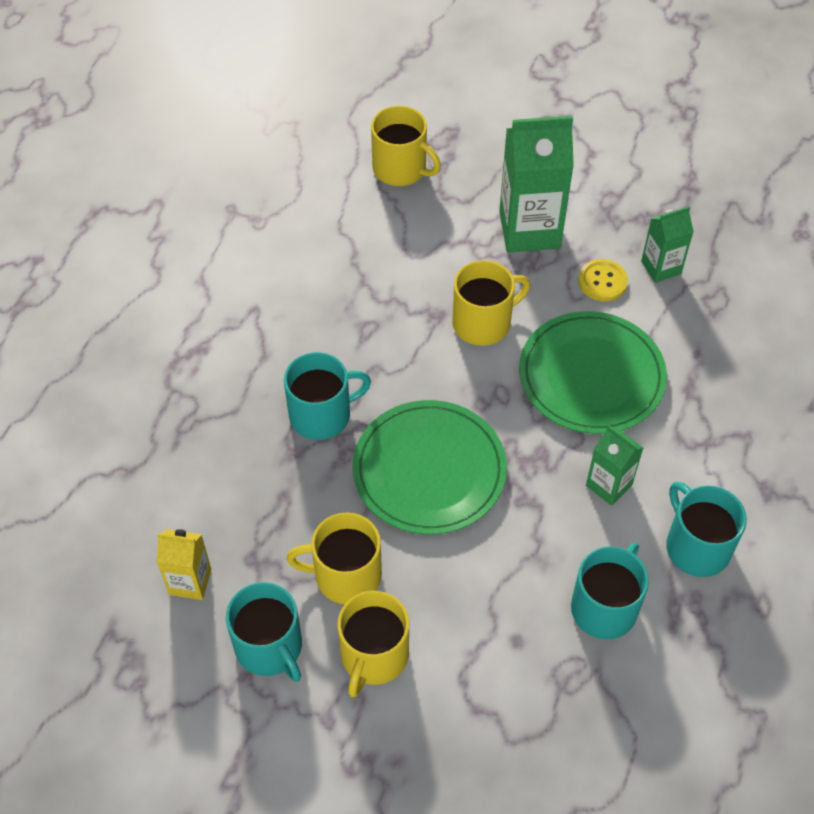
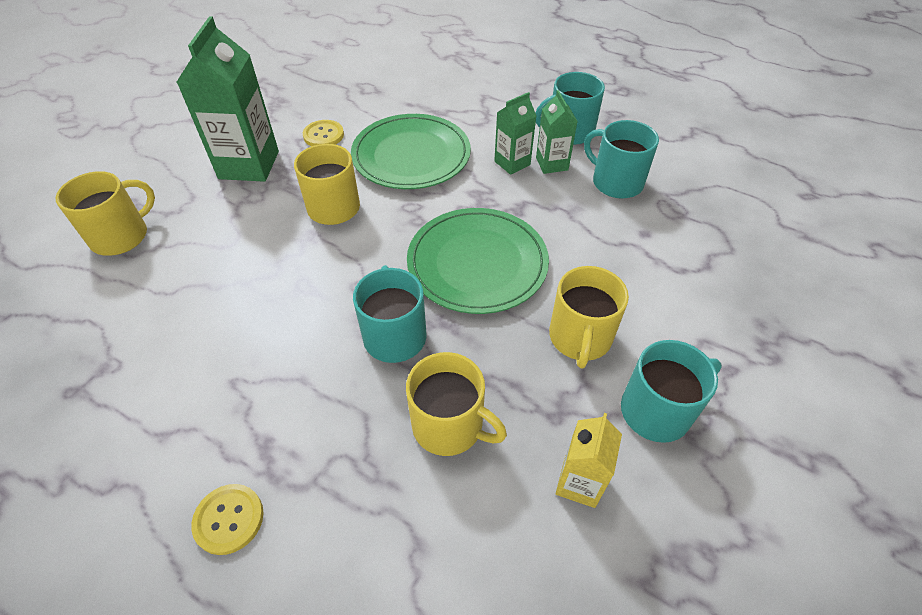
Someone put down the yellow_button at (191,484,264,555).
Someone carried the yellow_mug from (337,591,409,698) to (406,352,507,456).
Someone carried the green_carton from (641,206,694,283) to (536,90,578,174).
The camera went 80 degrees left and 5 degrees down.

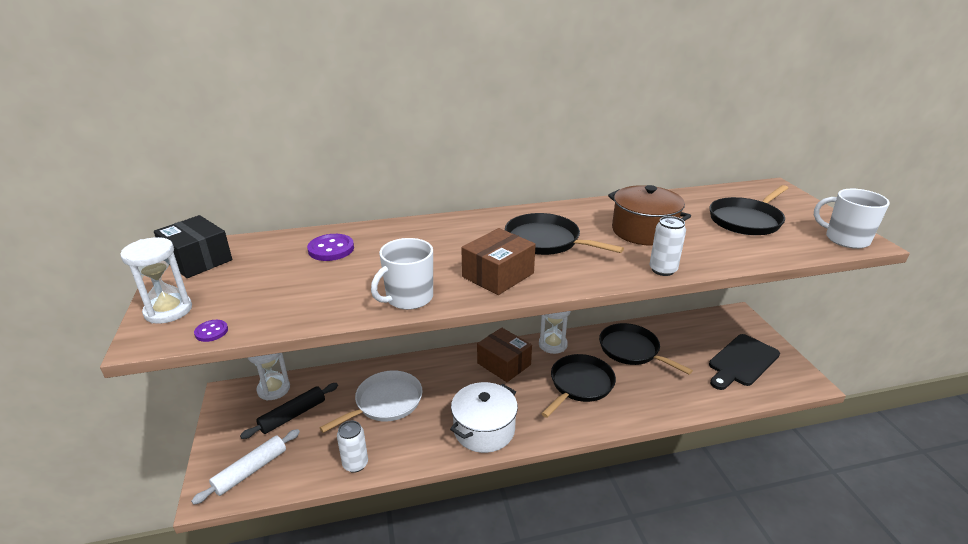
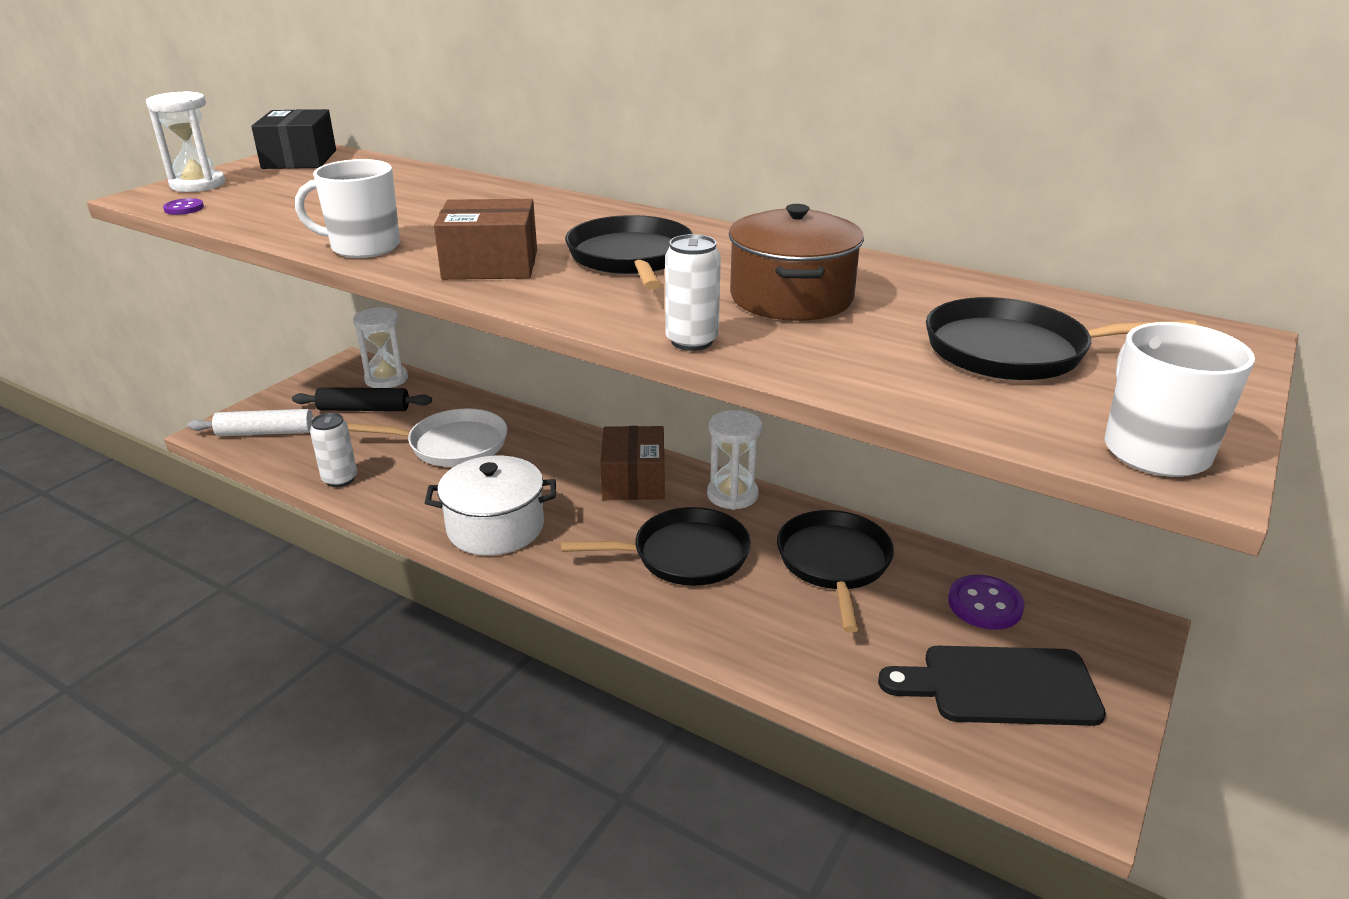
Someone carried the purple_button from (307,234,354,261) to (948,574,1024,630).
The camera went 45 degrees right and 0 degrees up.

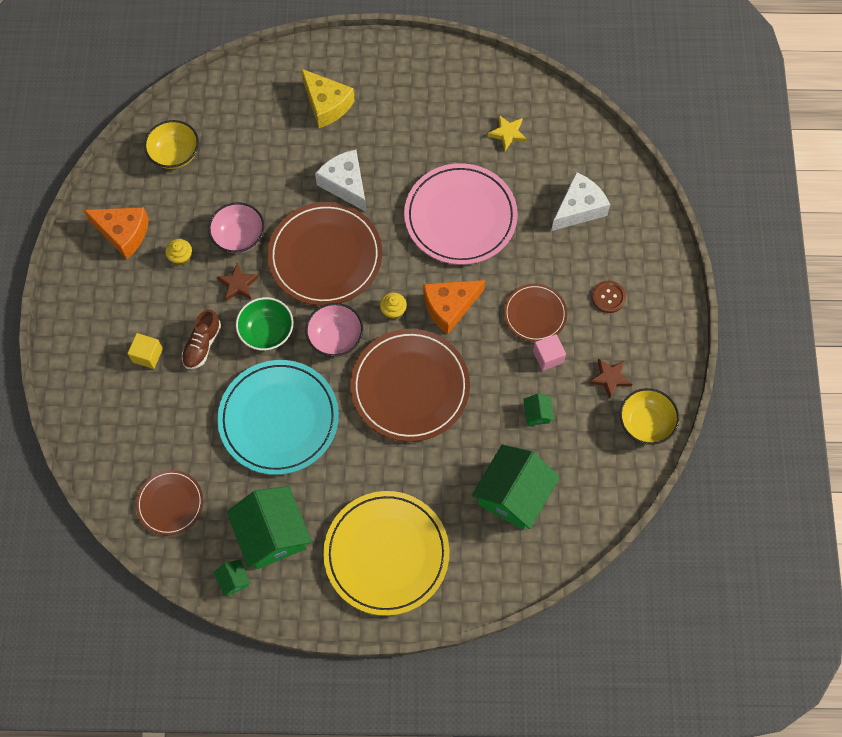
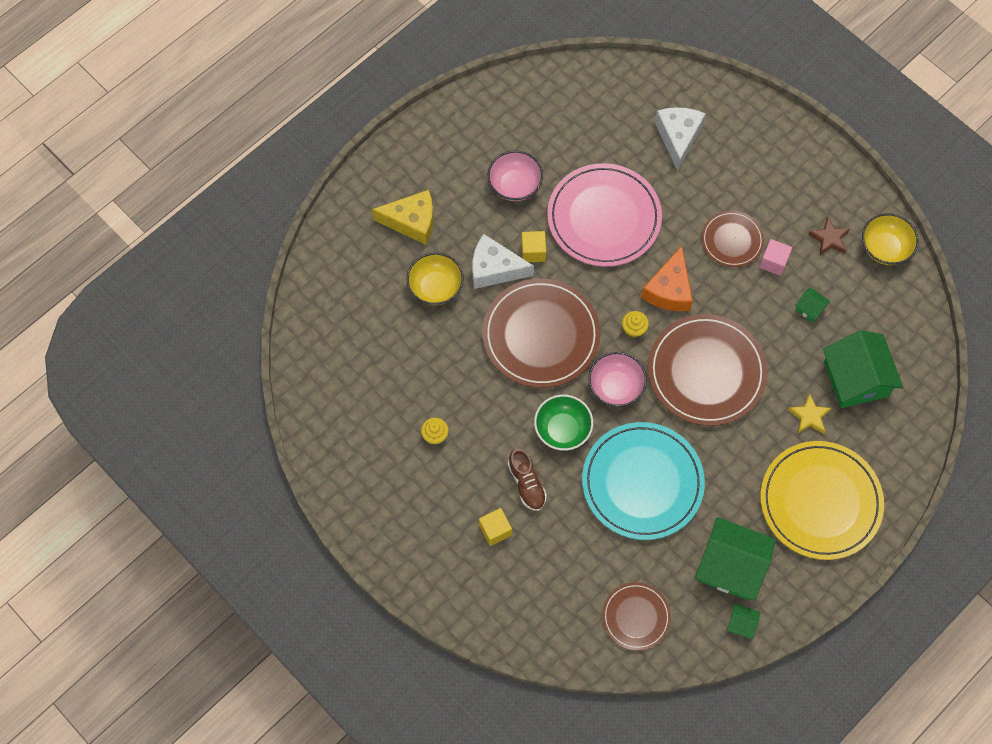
Someone took away the orange_cheese at (84,207,149,259).
Someone took away the brown_star at (217,262,259,301).
Someone took away the brown_button at (592,281,626,313).
Someone put down the yellow_cube at (521,231,546,262).
Someone carried the yellow_bowl from (144,120,199,169) to (407,253,464,305).
Someone carried the pink_bowl from (208,202,264,254) to (487,151,543,201).
Someone carried the yellow_star from (487,115,527,151) to (788,393,832,434).
The camera went 45 degrees left and 0 degrees up.

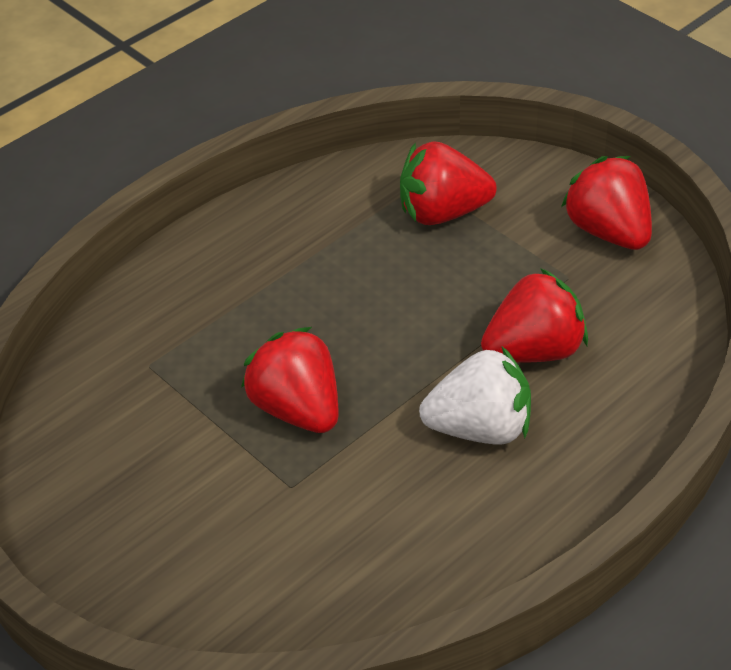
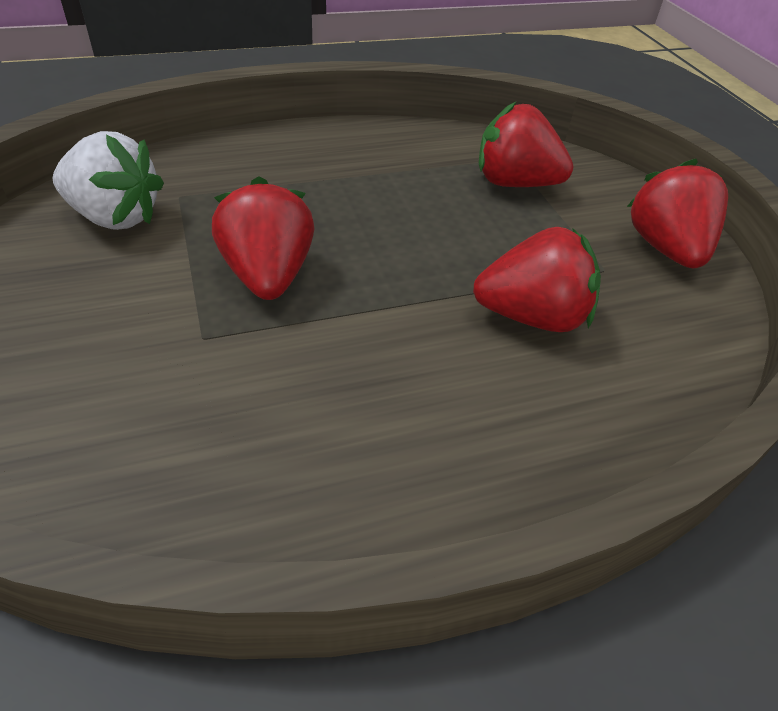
Someone carried the white_strawberry from (419,347,531,444) to (53,131,164,230).
The camera went 20 degrees right and 0 degrees up.

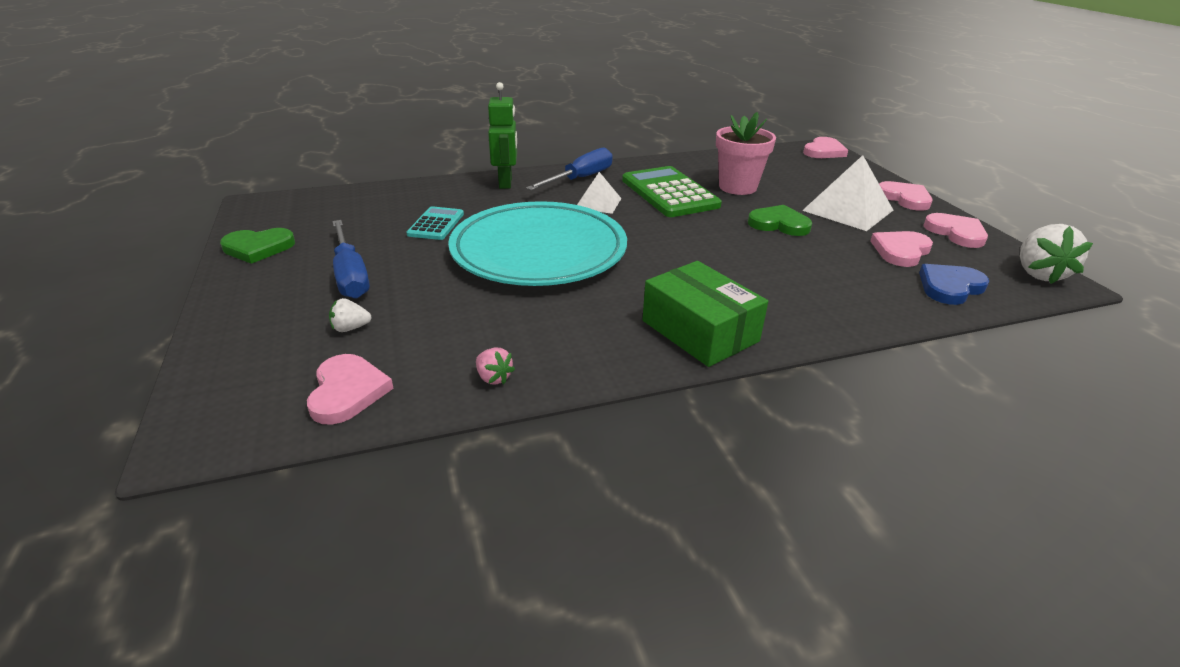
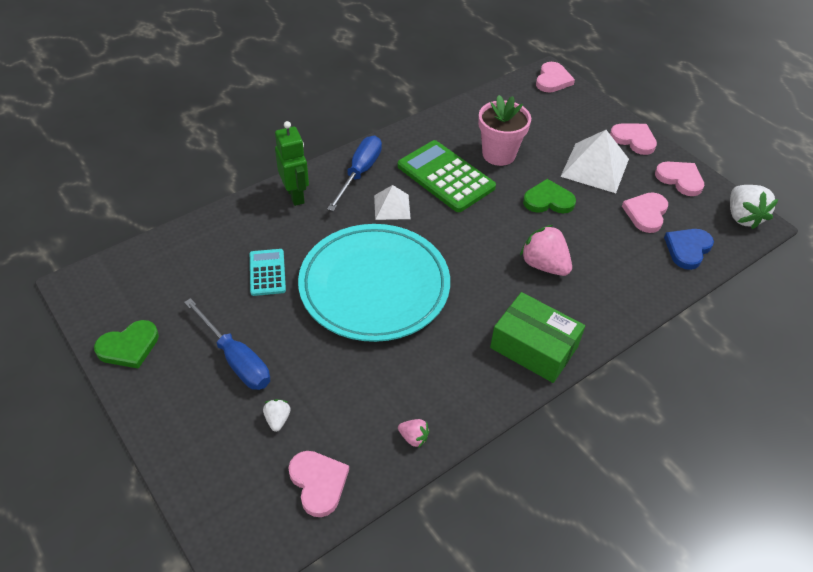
Someone put down the pink_strawberry at (520,225,572,276).
Someone rotated the white_strawberry at (329,298,372,332) by 120 degrees clockwise.
The camera went 20 degrees left and 15 degrees up.

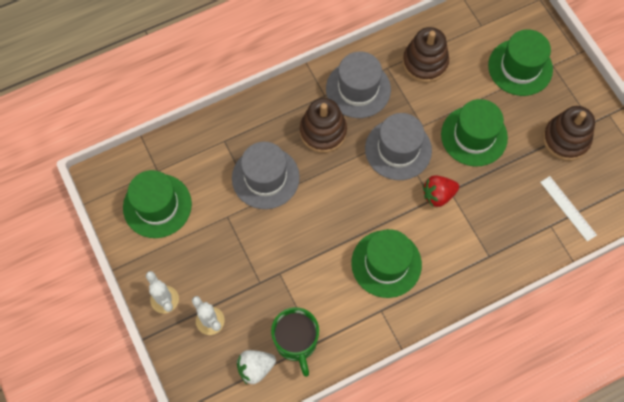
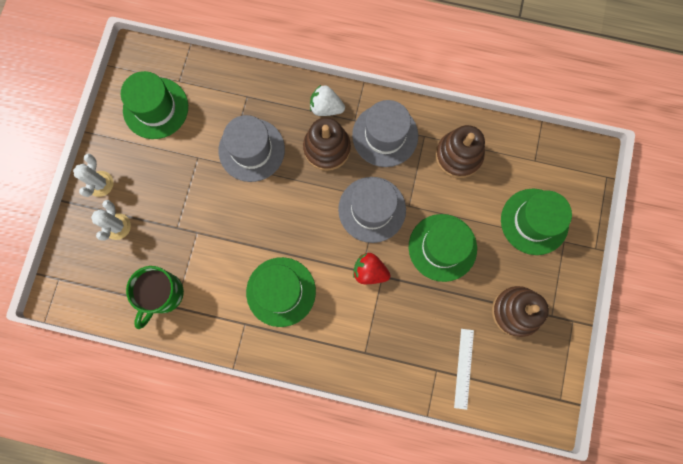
Someone carried the white_strawberry from (237,350,276,385) to (310,85,345,116).
The camera went 40 degrees right and 10 degrees up.

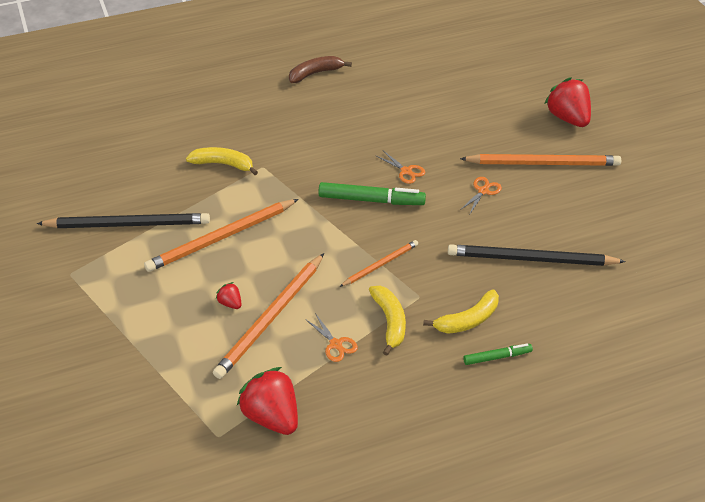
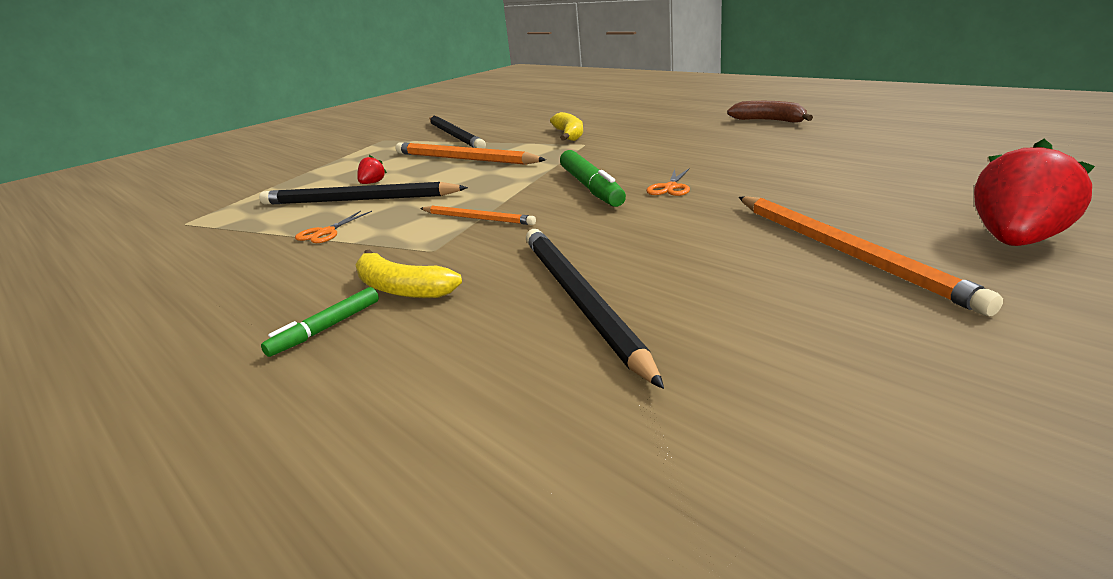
Someone took away the red_strawberry at (237,367,298,435).
Someone took away the yellow_banana at (369,286,406,356).
Someone took away the orange_scissors at (460,177,502,214).
Someone repainted the orange_pencil at (213,253,324,379), which became the black_pencil at (259,182,468,204).
Someone rotated the green_marker at (463,343,533,365) by 75 degrees clockwise.
The camera went 70 degrees right and 20 degrees down.

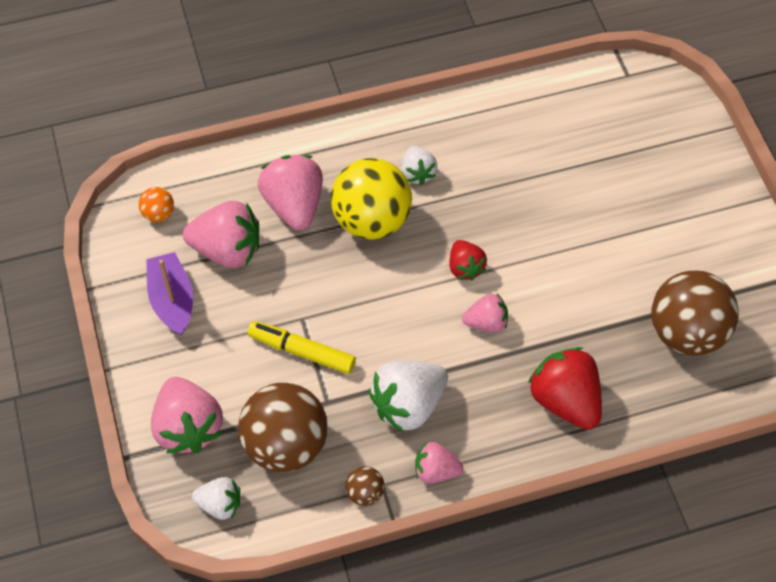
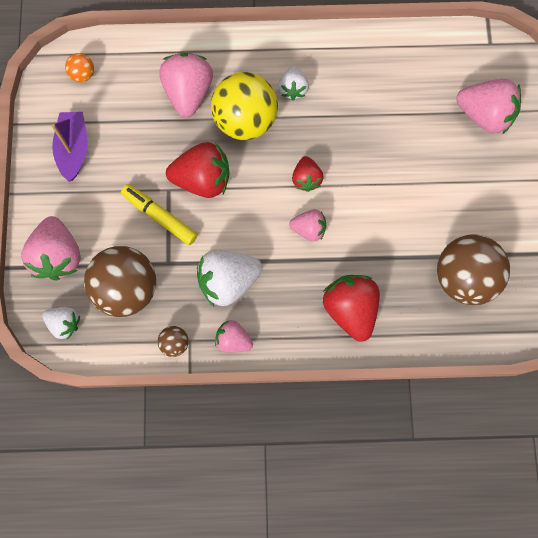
Someone put down the red_strawberry at (166,142,230,198).
Someone carried the pink_strawberry from (183,201,259,268) to (456,79,521,135).
The camera went 15 degrees right and 15 degrees up.

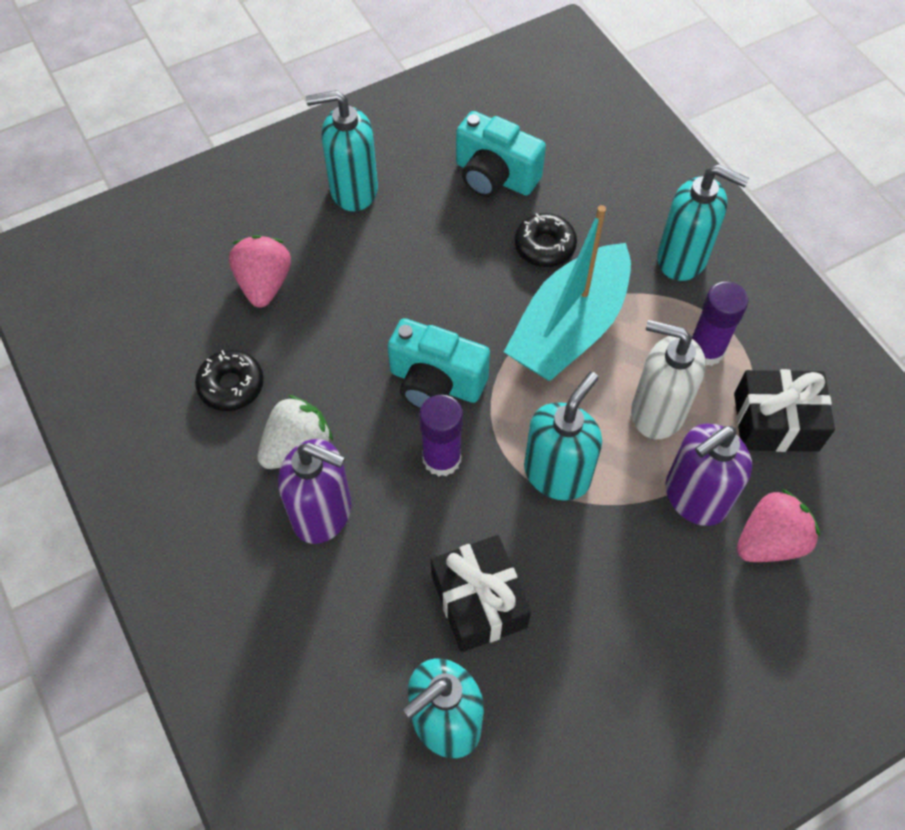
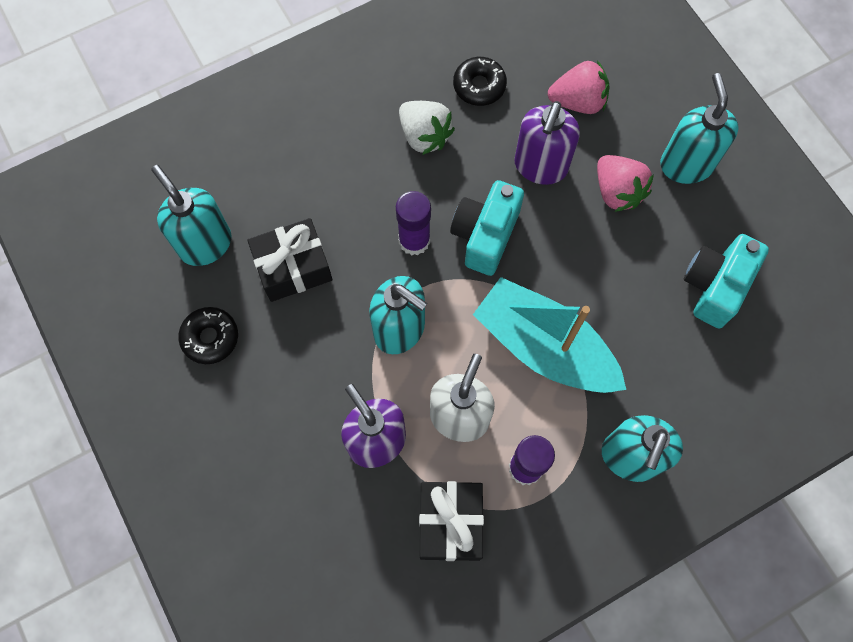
Someone carried the purple_soap_dispenser from (278,439,351,544) to (514,101,580,185).
Someone carried the black_donut from (514,213,577,267) to (178,307,238,364).
Someone carried the pink_strawberry from (737,489,820,562) to (597,155,654,212).
The camera went 90 degrees right and 10 degrees up.

